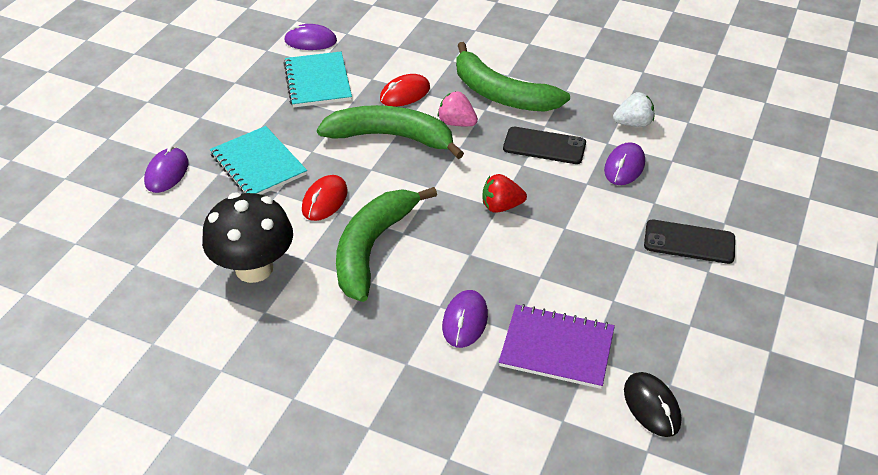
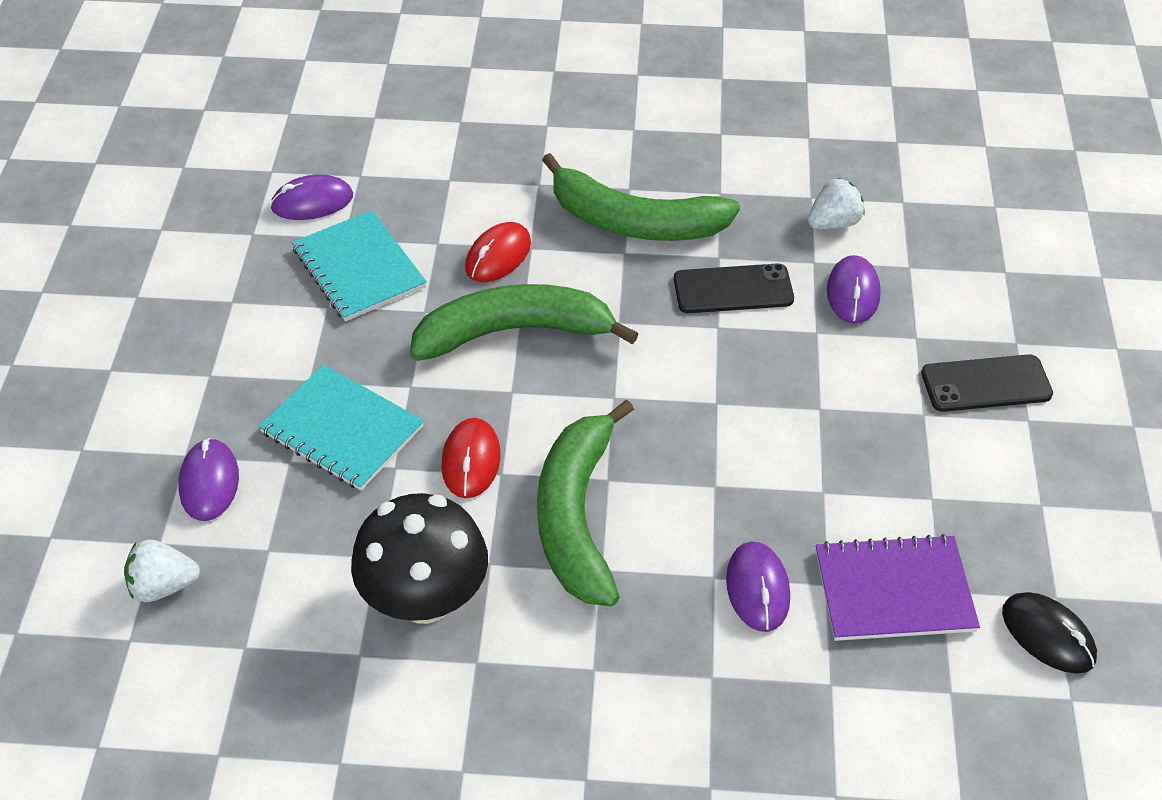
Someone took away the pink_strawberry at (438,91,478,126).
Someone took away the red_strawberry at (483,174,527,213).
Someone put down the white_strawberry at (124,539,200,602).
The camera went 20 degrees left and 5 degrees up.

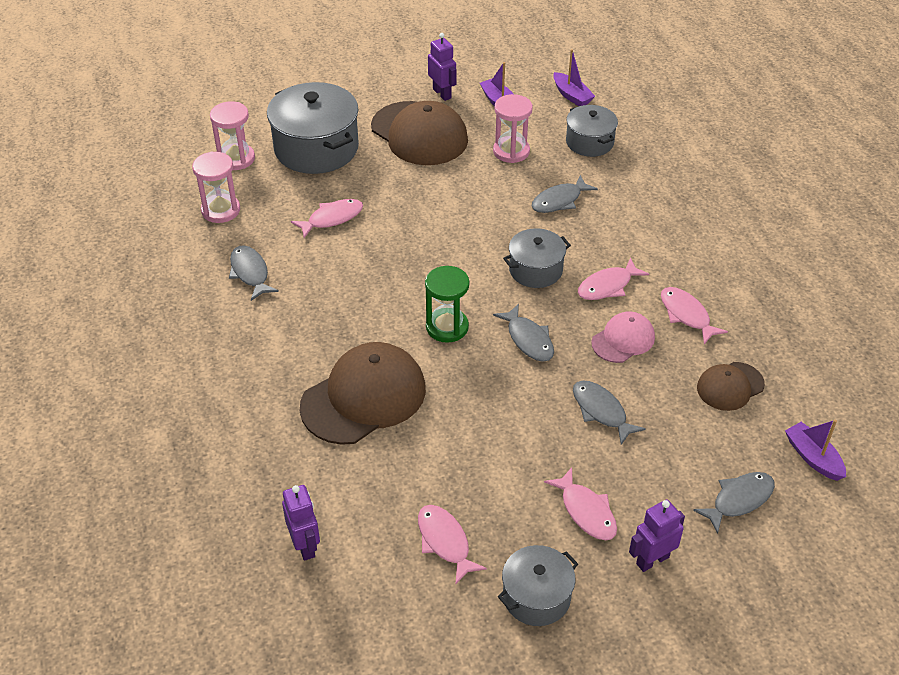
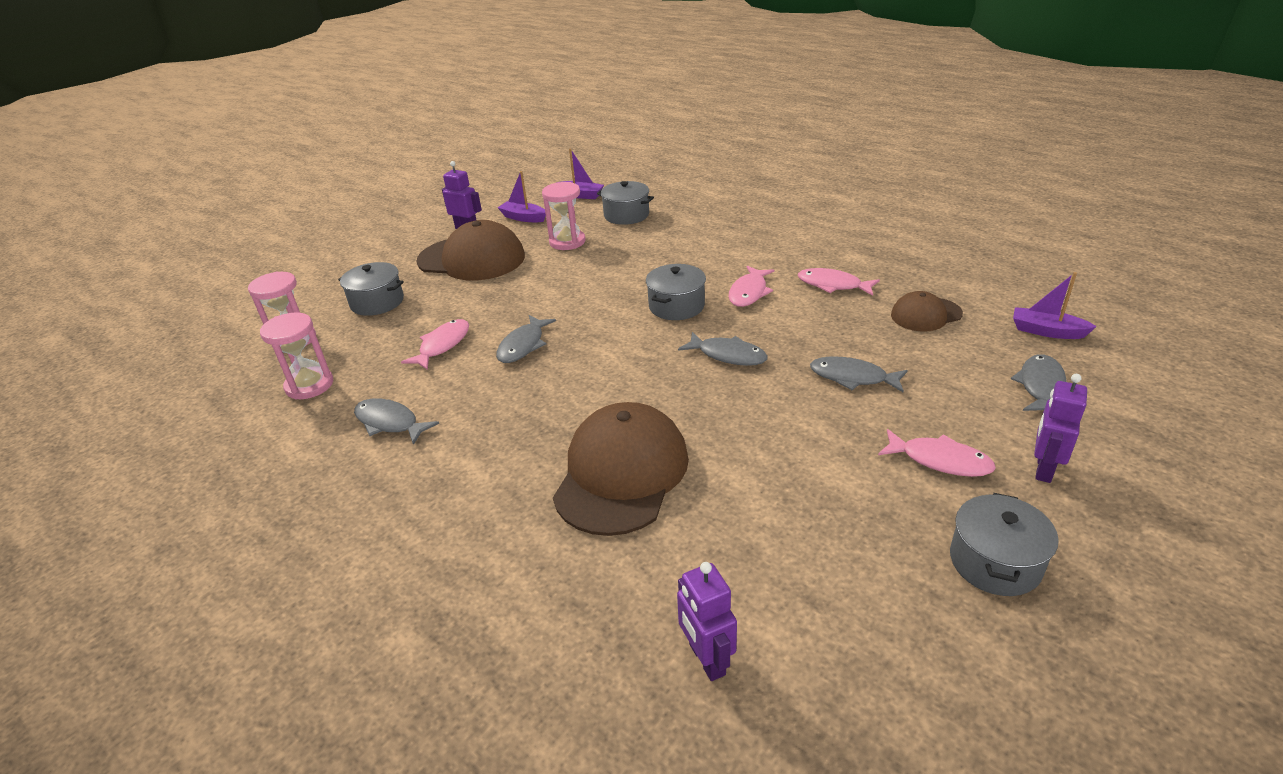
Someone took away the pink_fish at (418,505,487,585).
Someone took away the green_hourglass at (425,266,469,343).
Someone took away the pink_cap at (591,311,655,363).
Someone carried the grey_fish from (532,175,598,213) to (496,315,556,363).
Someone rotated the purple_robot at (282,485,320,561) by 150 degrees counterclockwise.
Someone rotated the brown_cap at (697,362,765,411) by 45 degrees clockwise.
Someone scaled the grey_pot at (267,82,359,174) by 0.57.
The camera went 30 degrees left and 10 degrees down.

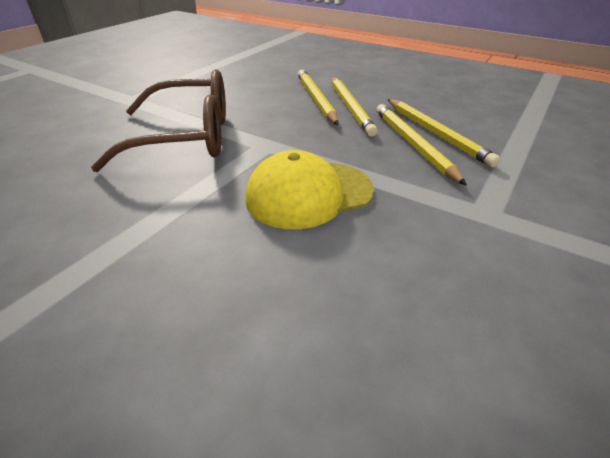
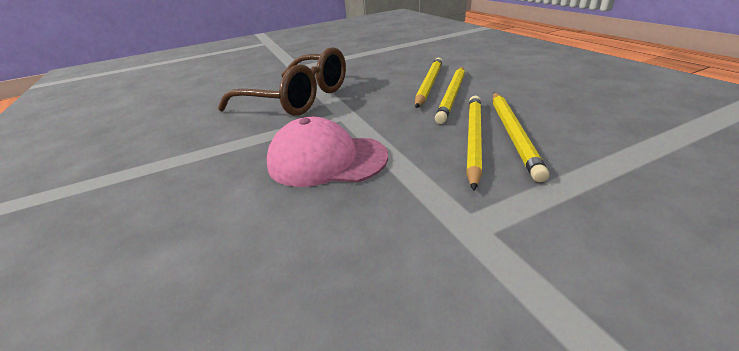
Someone repainted the yellow_cap at (245,150,374,229), which became the pink_cap at (267,117,388,187).
The camera went 35 degrees right and 5 degrees down.

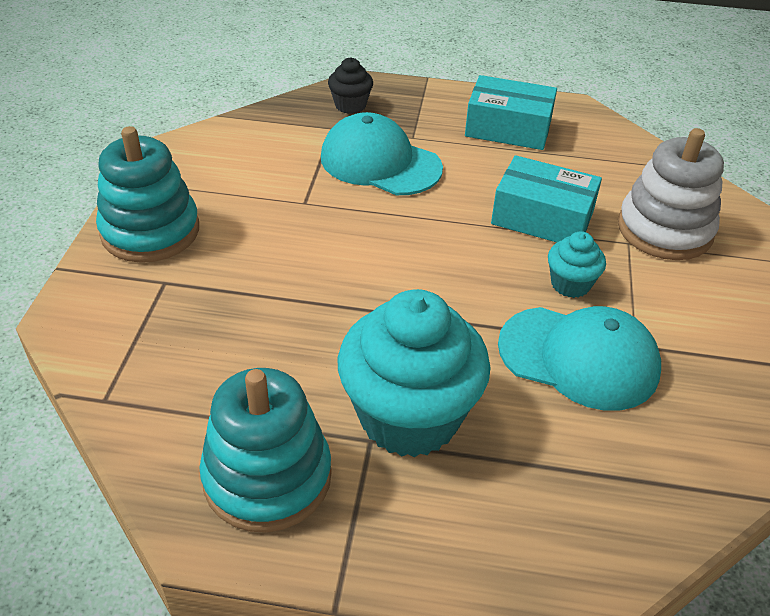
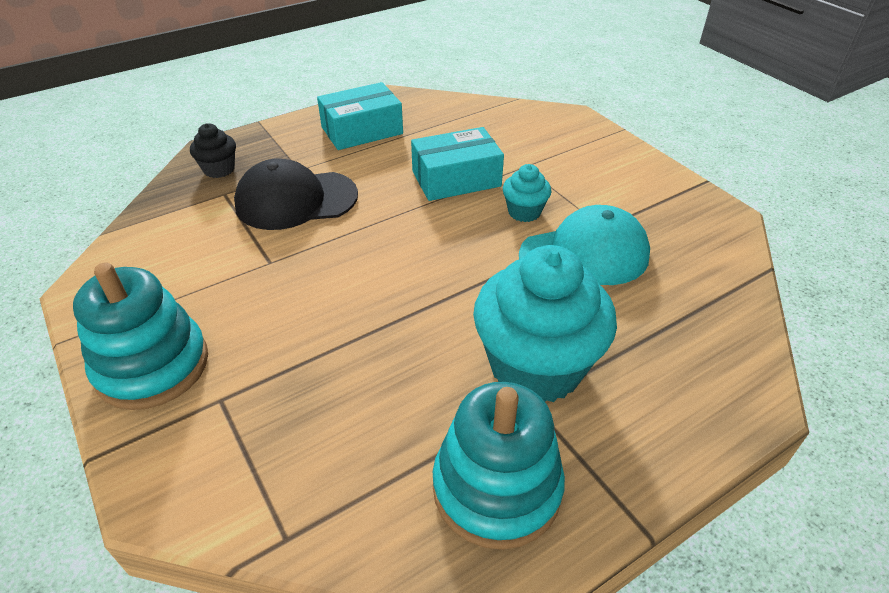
Someone took away the white_stacking_toy at (618,128,724,260).
Someone repainted the turquoise_cap at (321,112,443,195), which became the black_cap at (234,158,358,230).
The camera went 40 degrees left and 0 degrees up.

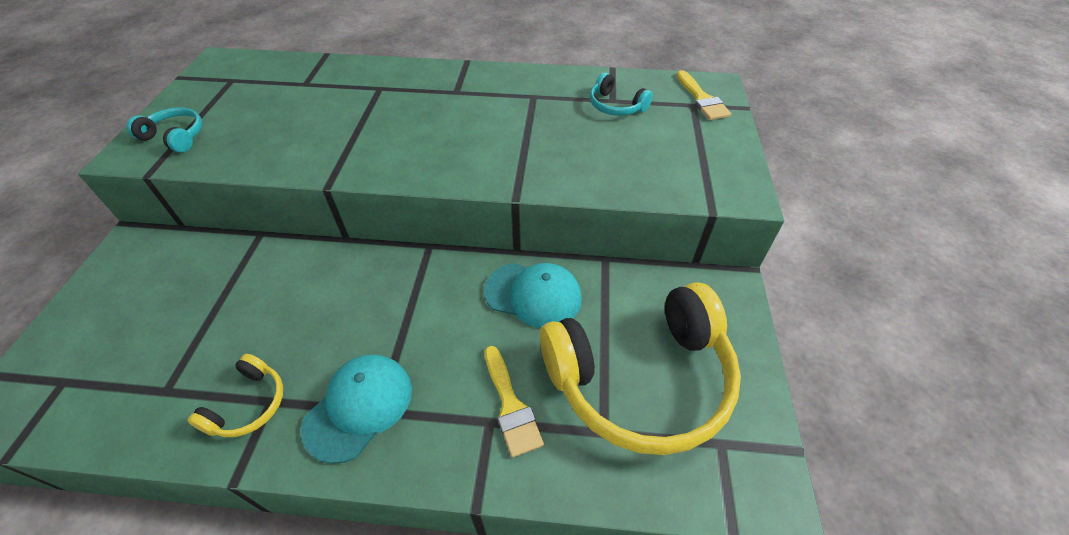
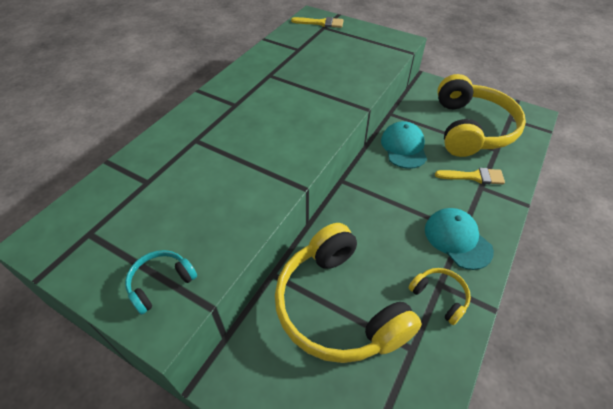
Someone took away the turquoise_headphones at (590,73,653,116).
Someone put down the yellow_headphones at (275,223,422,363).
Someone rotated the turquoise_cap at (484,263,582,328) by 45 degrees counterclockwise.
The camera went 65 degrees left and 0 degrees up.

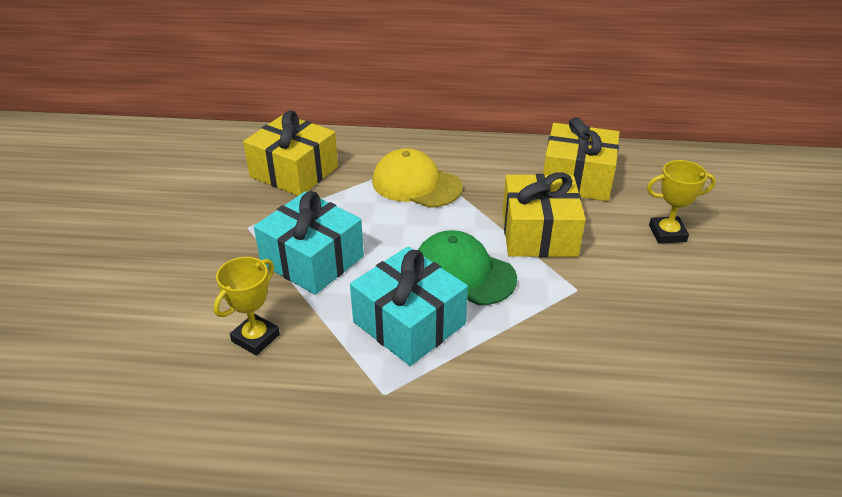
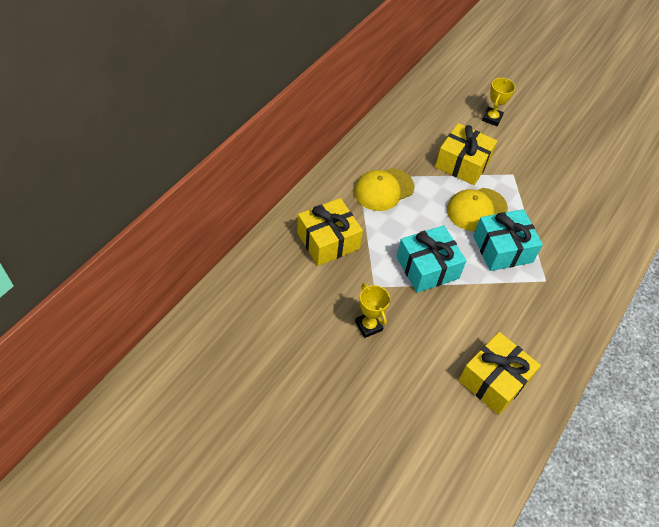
Someone carried the yellow_trophy from (213,257,280,356) to (355,283,390,338).
Someone carried the yellow_gift from (543,117,620,201) to (459,332,541,415).
Someone repainted the green_cap at (418,230,517,305), which became the yellow_cap at (447,188,508,231).
The camera went 65 degrees left and 15 degrees up.

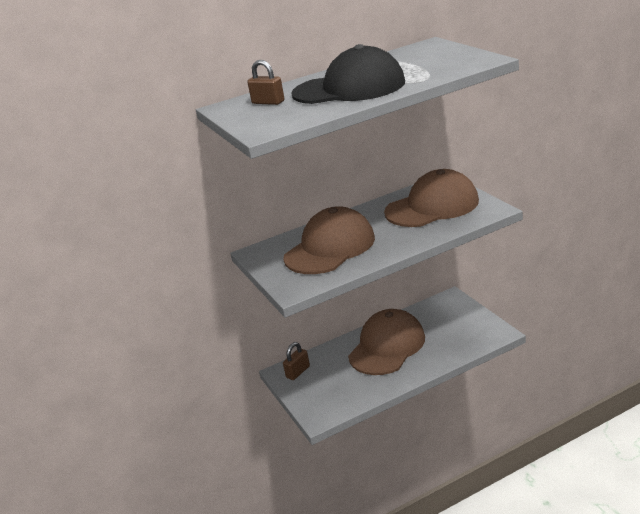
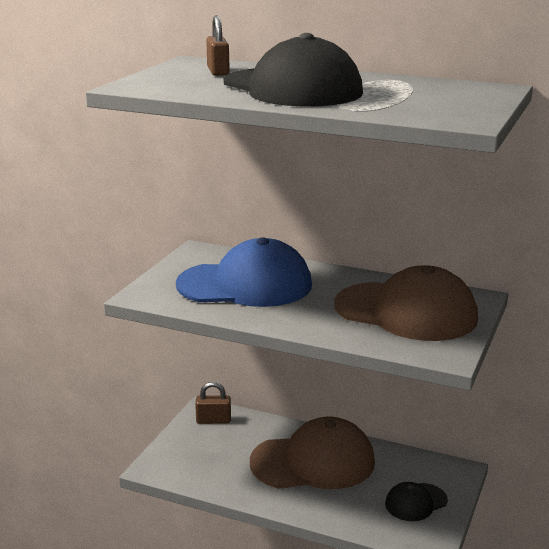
Someone put down the black_cap at (385,482,448,521).
Someone repainted the brown_cap at (283,206,375,274), which became the blue_cap at (176,238,312,307).
The camera went 45 degrees right and 5 degrees down.

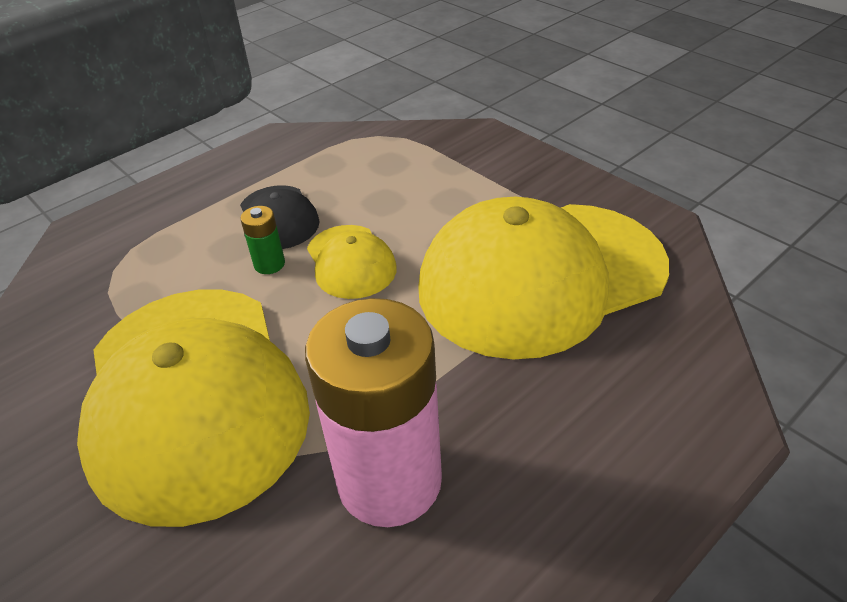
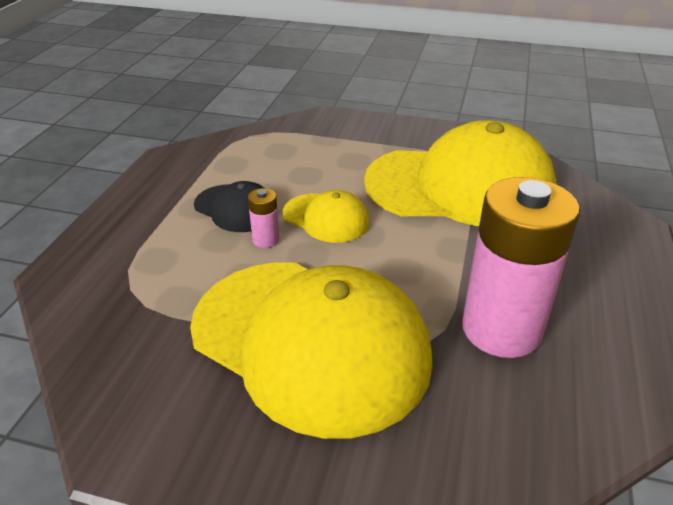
Someone repainted the green_battery at (240,206,285,274), which became the pink_battery at (248,188,279,248).
Someone rotated the yellow_cap at (418,197,669,359) by 120 degrees counterclockwise.
The camera went 35 degrees left and 5 degrees down.

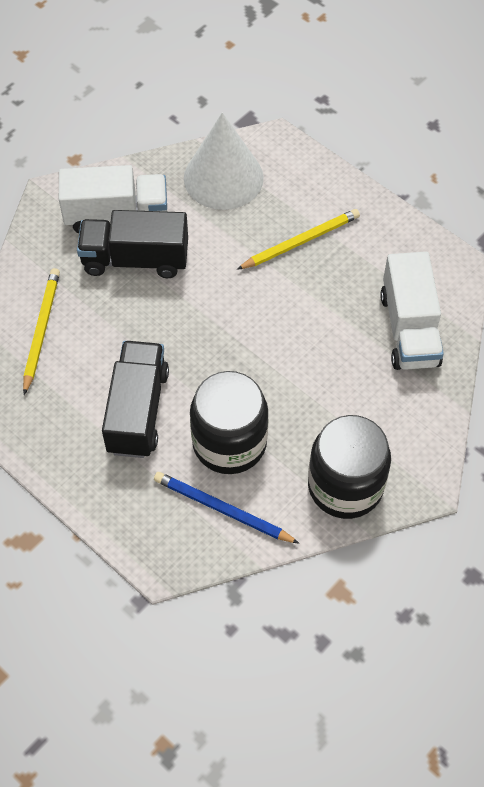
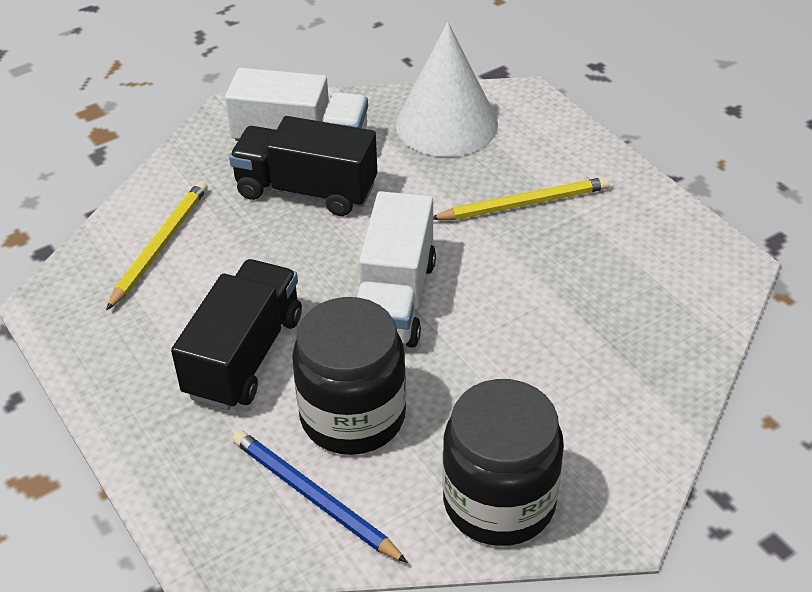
Someone carried the white_truck from (380,252,444,370) to (356,191,436,348).
The camera went 15 degrees right and 15 degrees down.

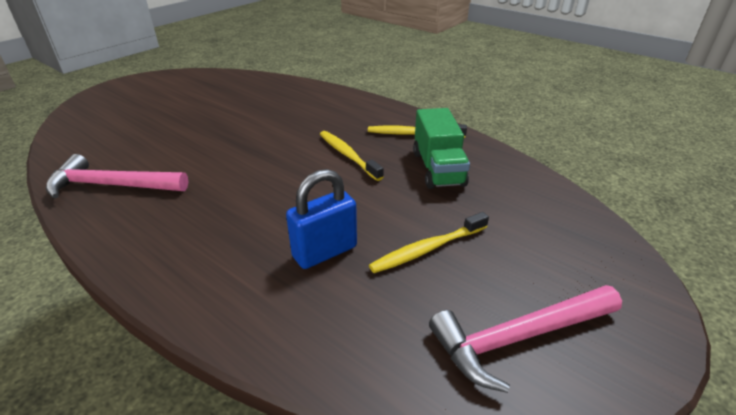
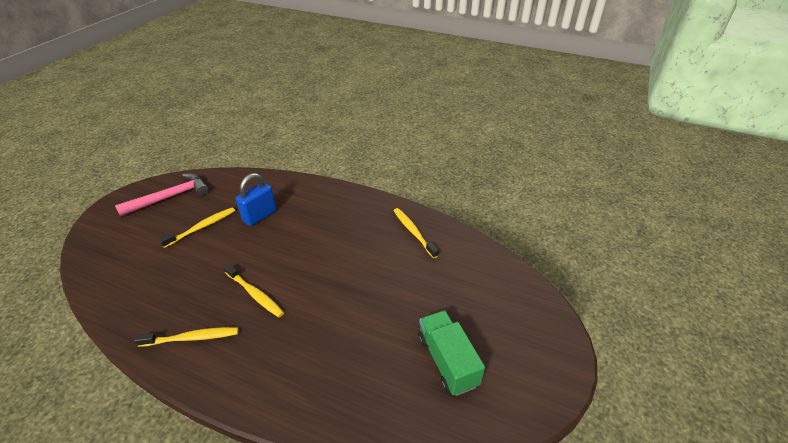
Someone carried the green_truck from (413,108,470,189) to (418,310,485,396).
Someone swapped the pink_hammer at (46,154,188,198) for the yellow_toothbrush at (394,208,439,259).
The camera went 165 degrees right and 5 degrees up.

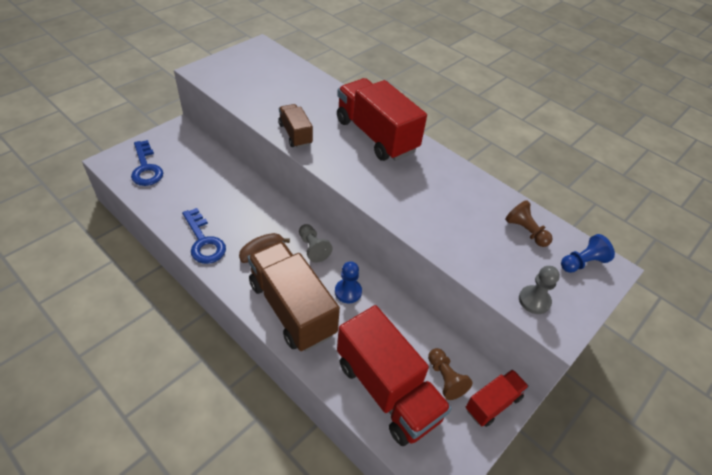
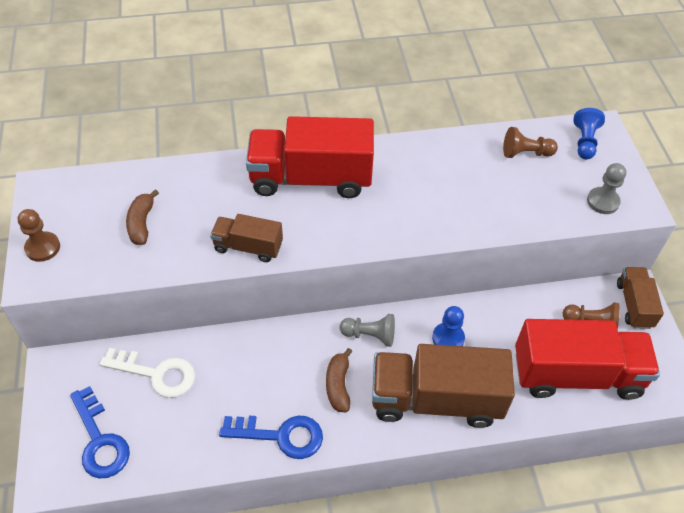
Someone put down the brown_pawn at (18,209,60,262).
Someone put down the white_key at (100,348,195,398).
Someone put down the brown_banana at (126,189,159,245).
Someone repainted the red_truck at (466,369,529,427), which became the brown_truck at (617,267,664,329).
Someone rotated the blue_key at (131,140,163,186) by 45 degrees clockwise.
The camera went 50 degrees left and 5 degrees up.

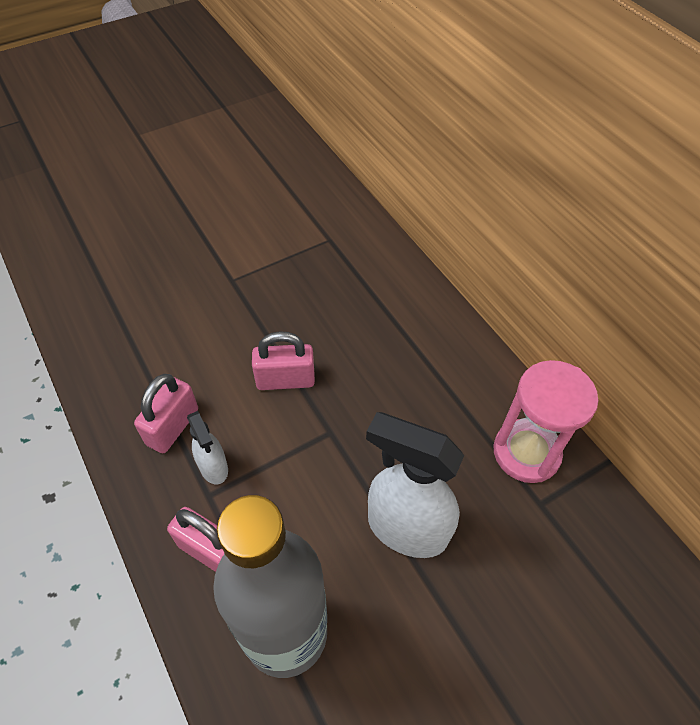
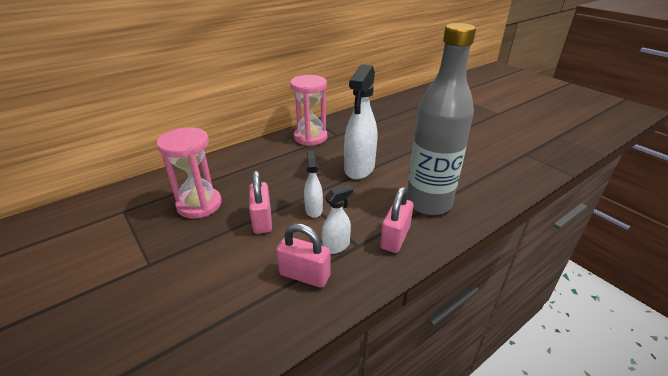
Someone put down the pink_hourglass at (157,127,221,219).
Someone put down the white_spray_bottle at (304,150,323,218).
The camera went 95 degrees left and 20 degrees down.

